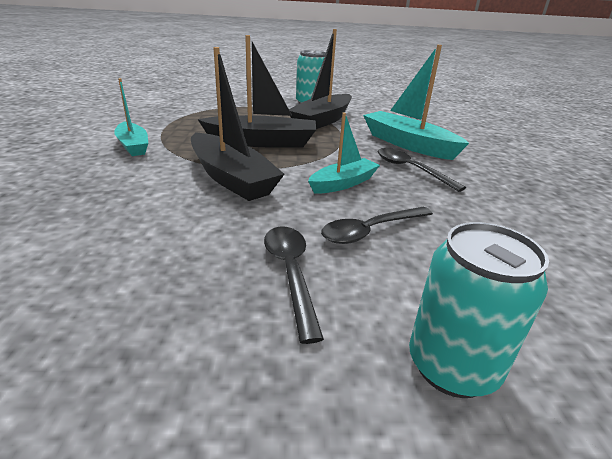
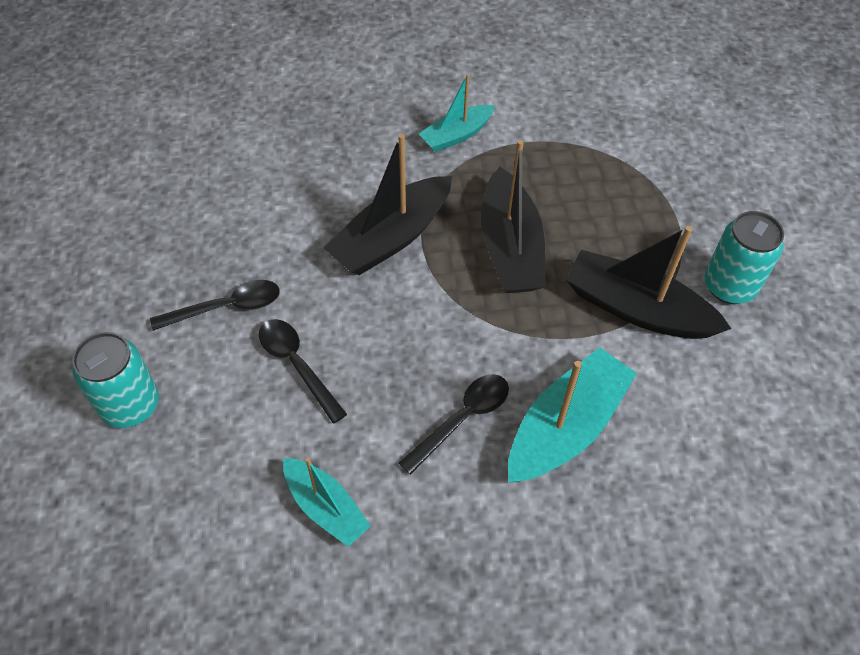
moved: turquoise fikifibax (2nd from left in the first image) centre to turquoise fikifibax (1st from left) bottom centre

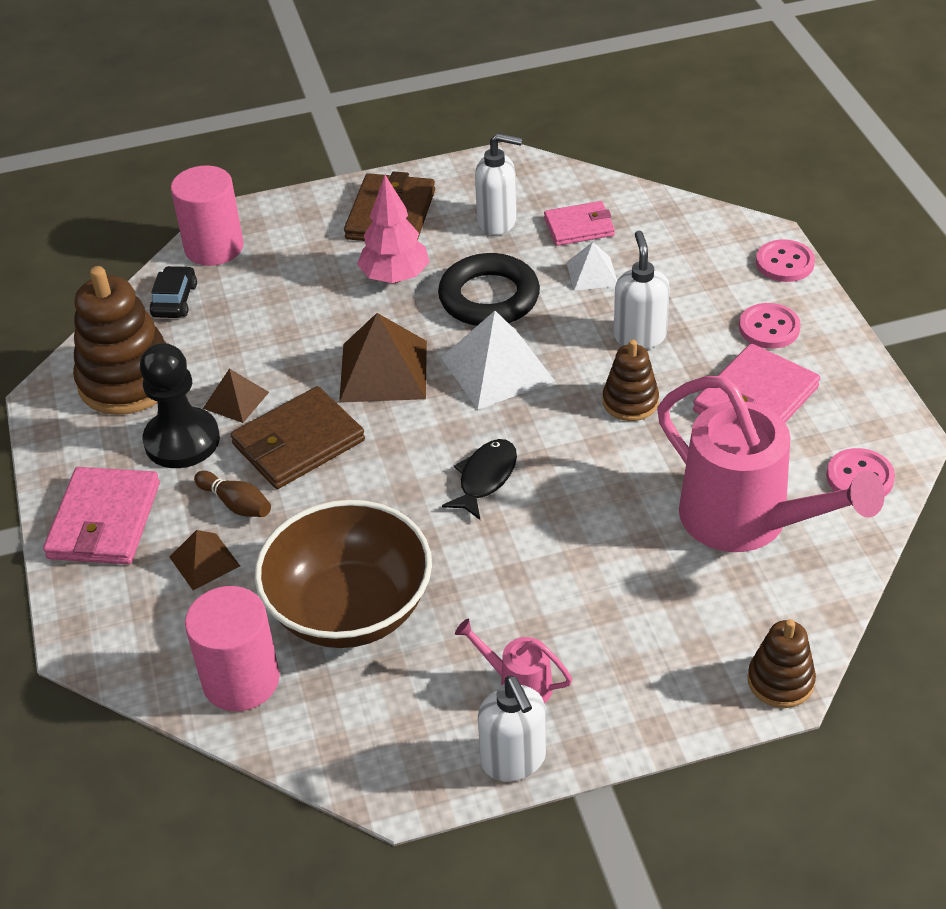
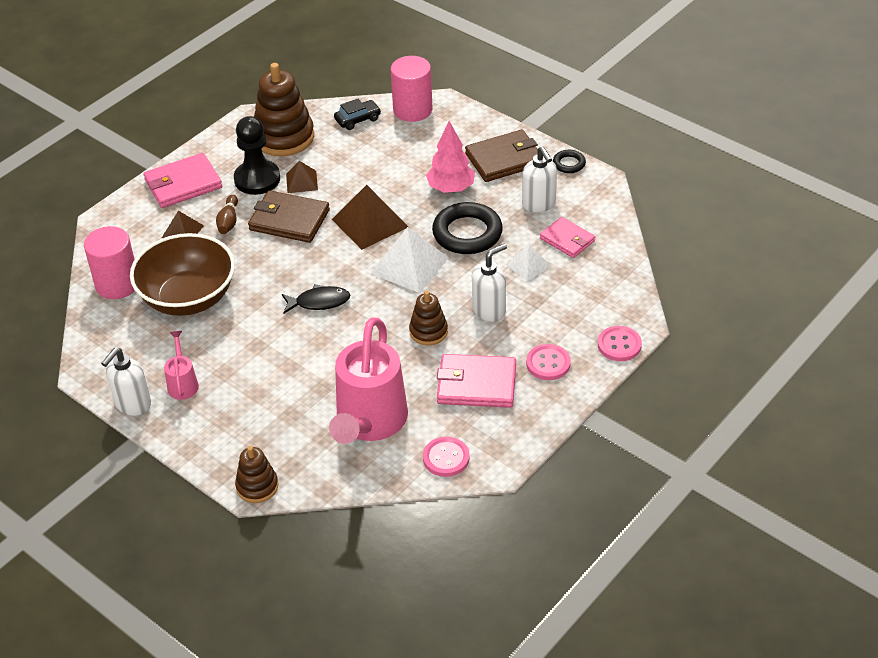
added: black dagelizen (2nd from left) top centre

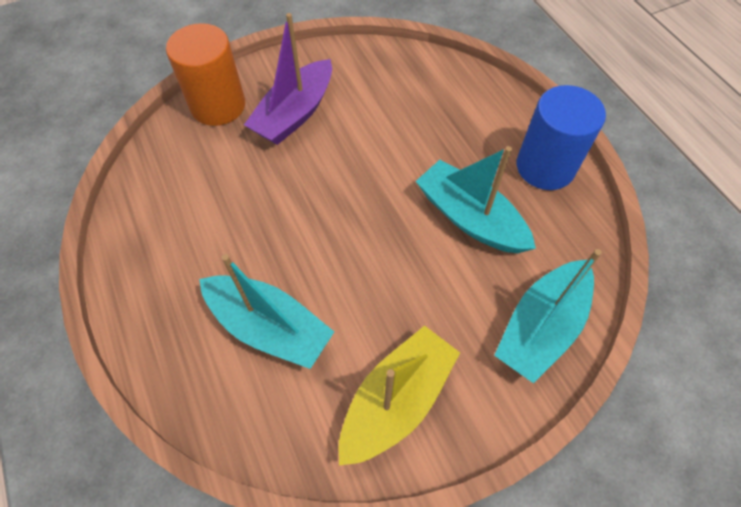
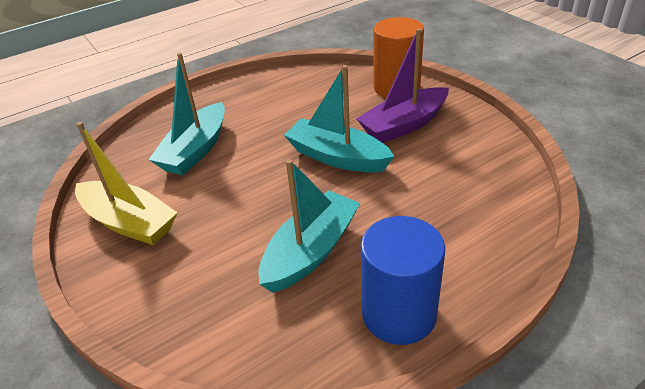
moved: turquoise fikifibax (3rd from left) middle right to top centre
turned: purple fikifibax top centre = top centre 60 degrees counterclockwise

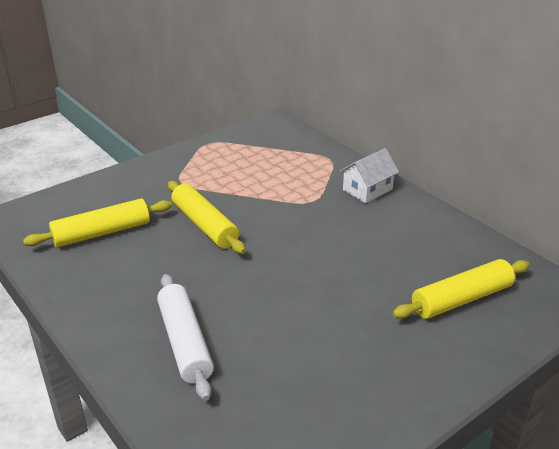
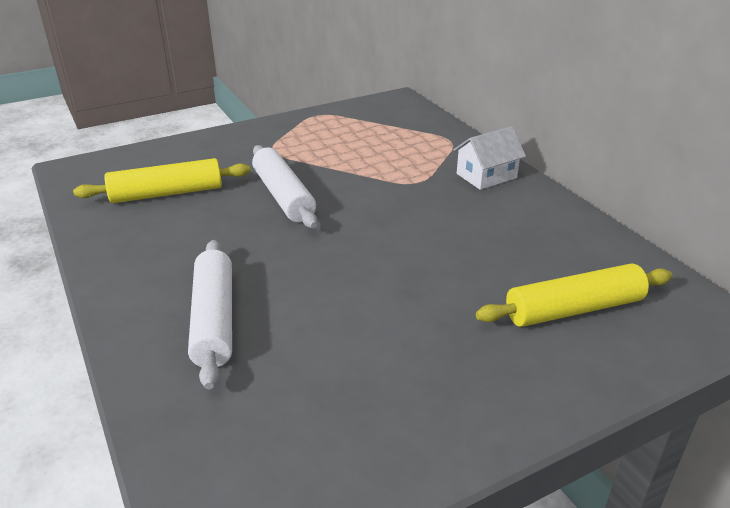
recoloured: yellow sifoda (2nd from left) centre to white sifoda (2nd from left) centre

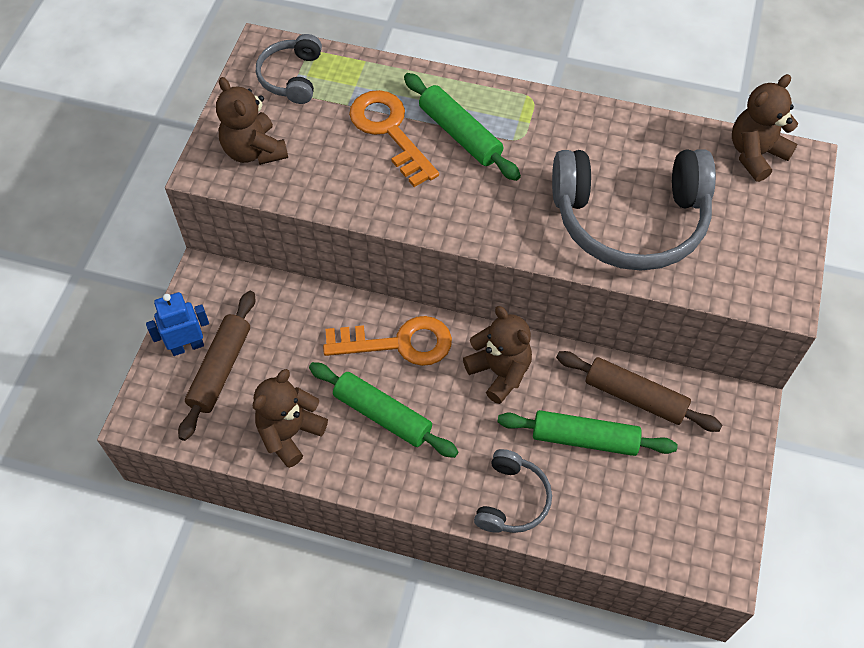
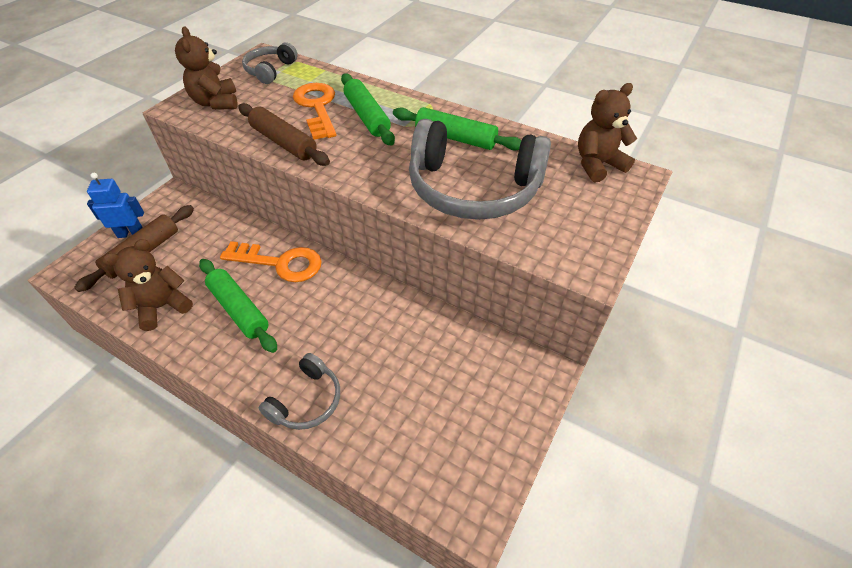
removed: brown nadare (3rd from left) centre
moved: green sifoda (3rd from left) bottom right to top centre; brown sifoda (2nd from left) middle right to top centre

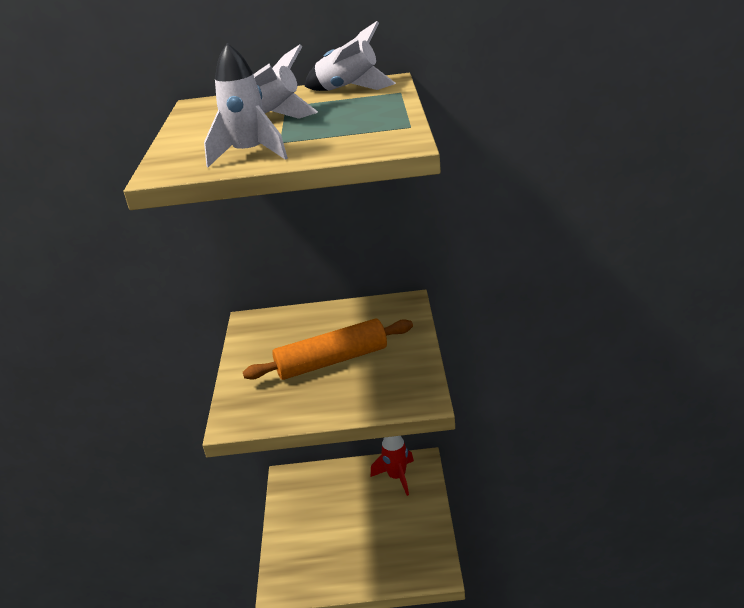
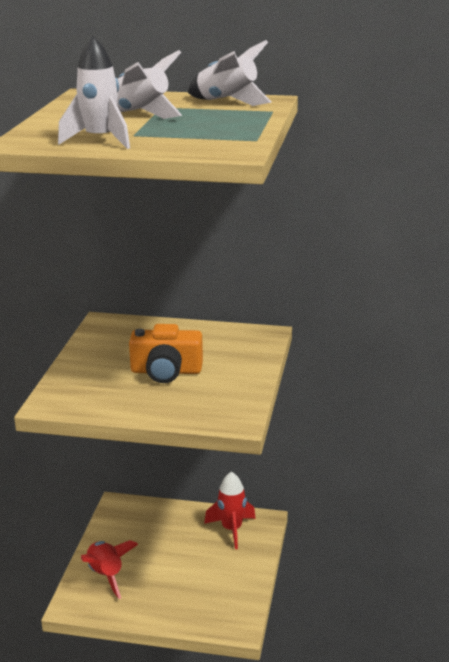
added: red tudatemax (1st from left) bottom left
replaced: orange sifoda centre to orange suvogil centre

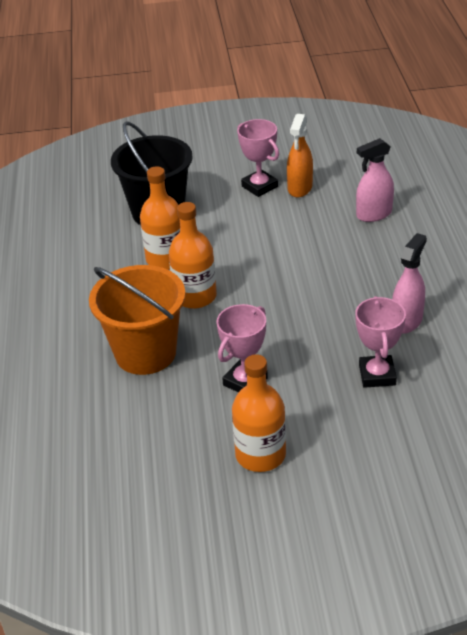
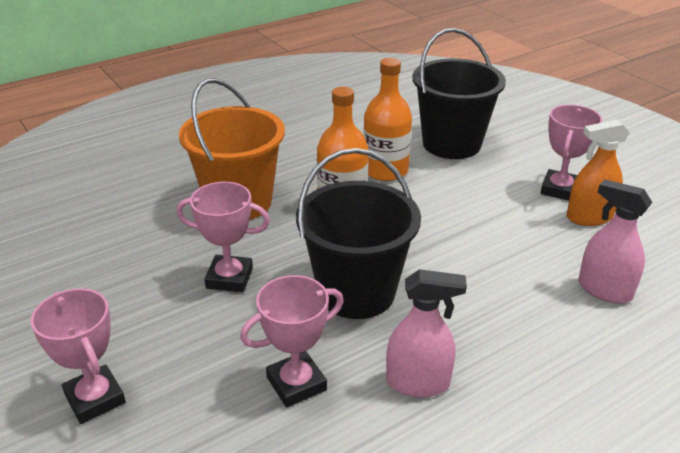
removed: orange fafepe (3rd from left) centre
added: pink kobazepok (1st from left) bottom left; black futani (1st from left) centre

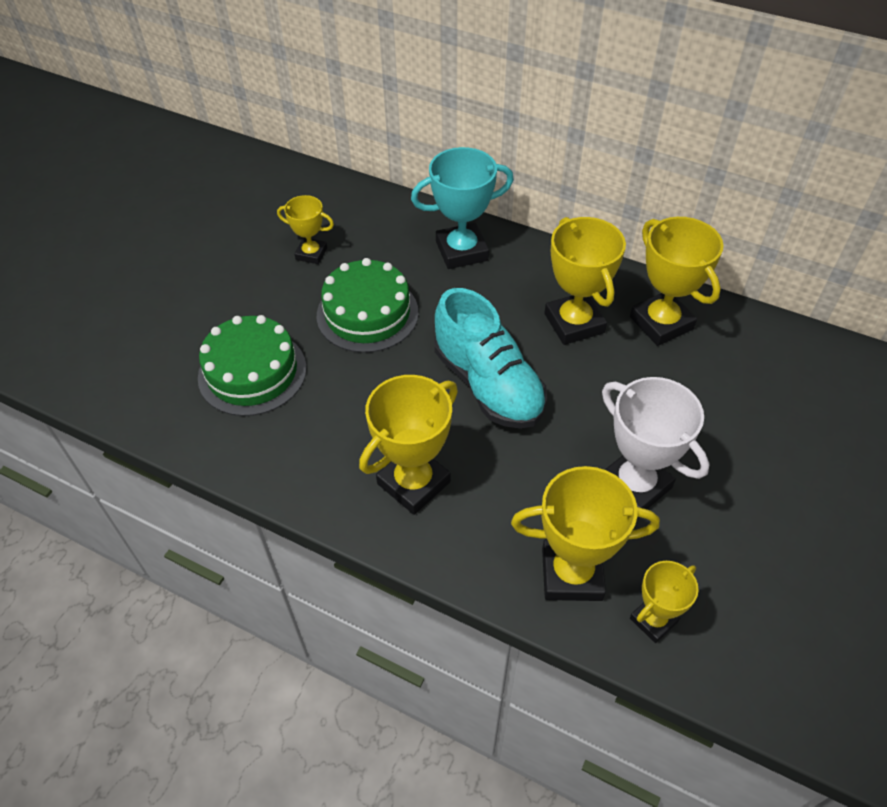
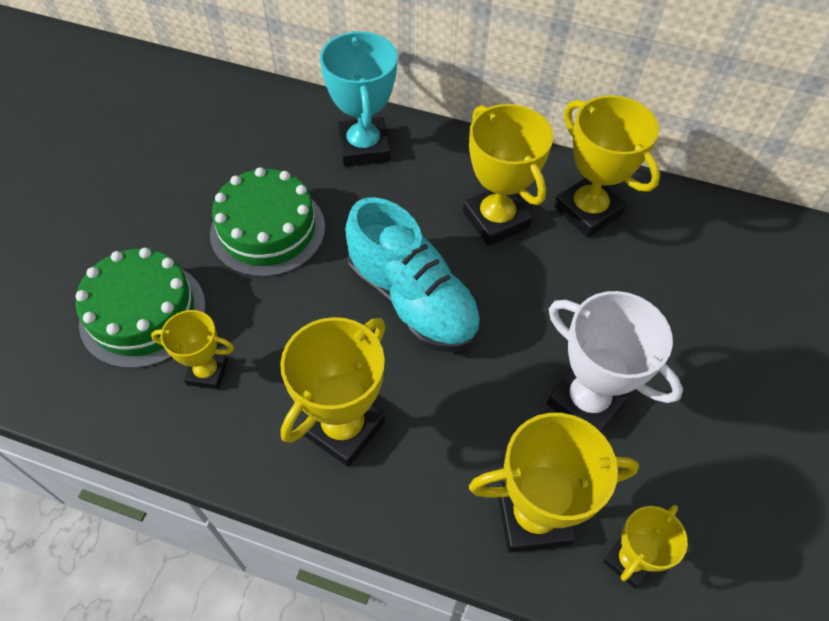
moved: yellow kobazepok (1st from left) top centre to middle left
turned: turquoise kobazepok top centre = top centre 75 degrees counterclockwise

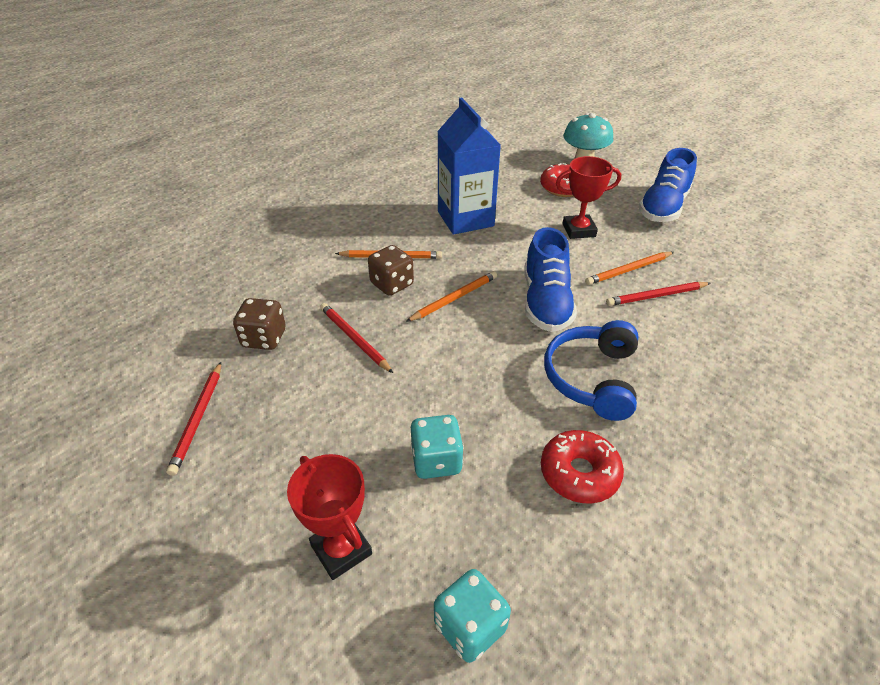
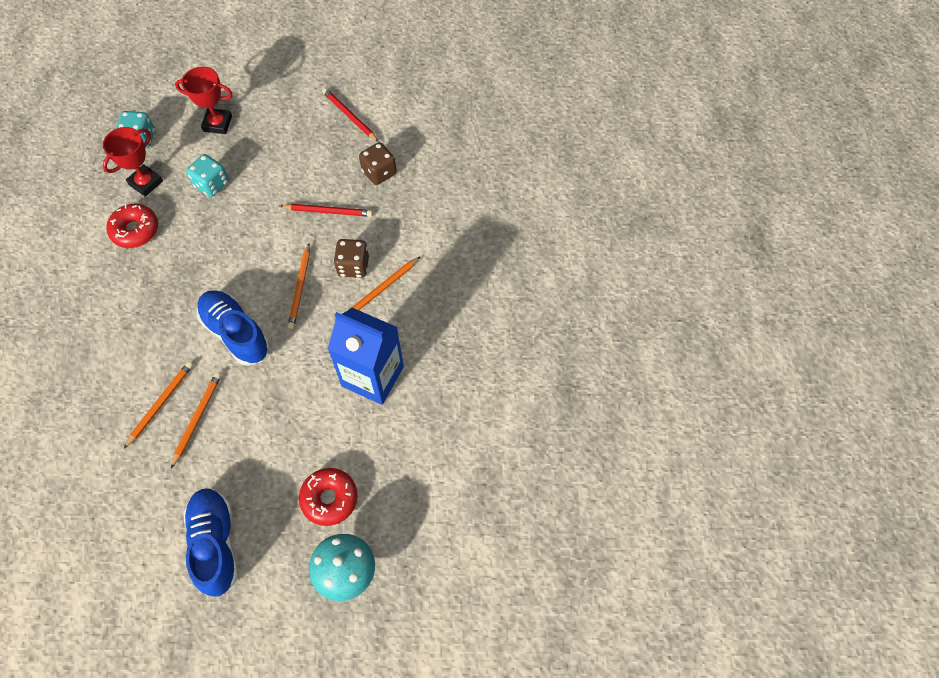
removed: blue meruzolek middle right
moved: red kobazepok (2nd from left in the first image) top right to red kobazepok (1st from left) top left
recoloured: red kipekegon (3rd from left) middle right to orange kipekegon (1st from left) middle left

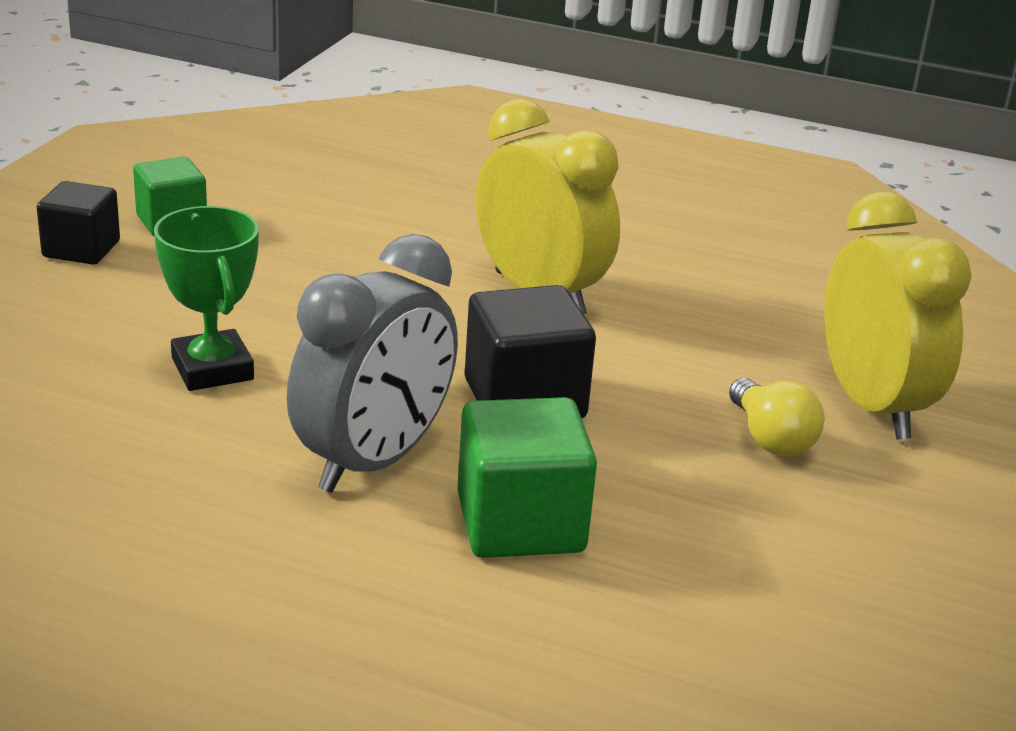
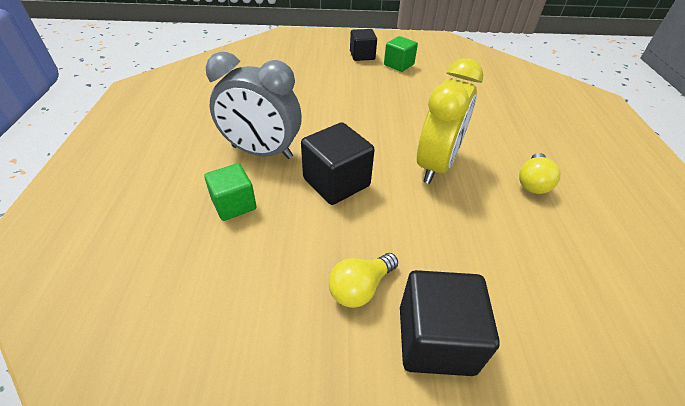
removed: green kobazepok middle left
added: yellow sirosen (2nd from left) middle right
replaced: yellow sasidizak (2nd from left) middle right to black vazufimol (3rd from left) bottom centre
resized: green vazufimol (2nd from left in the first image) centre = centre x0.67

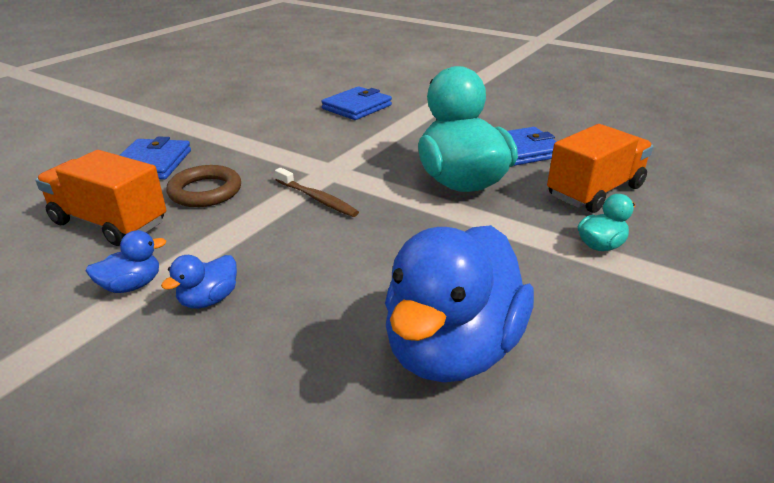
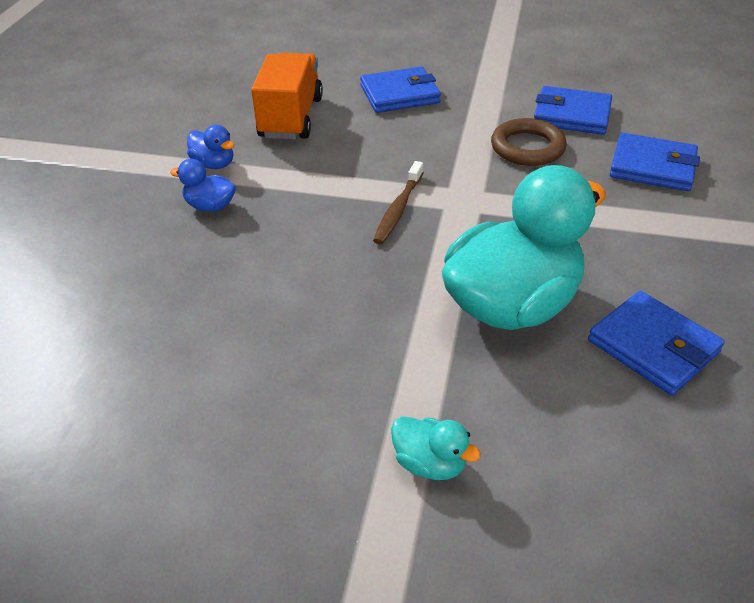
removed: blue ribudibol (3rd from left) centre; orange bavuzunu (2nd from left) middle right
added: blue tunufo (2nd from left) top right
moved: brown dagelizen middle left to top right

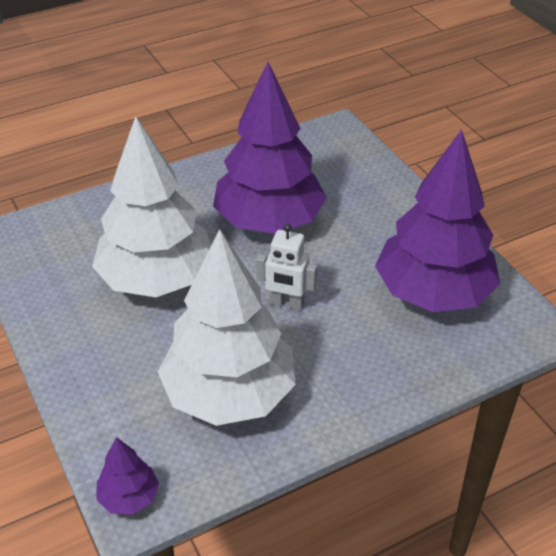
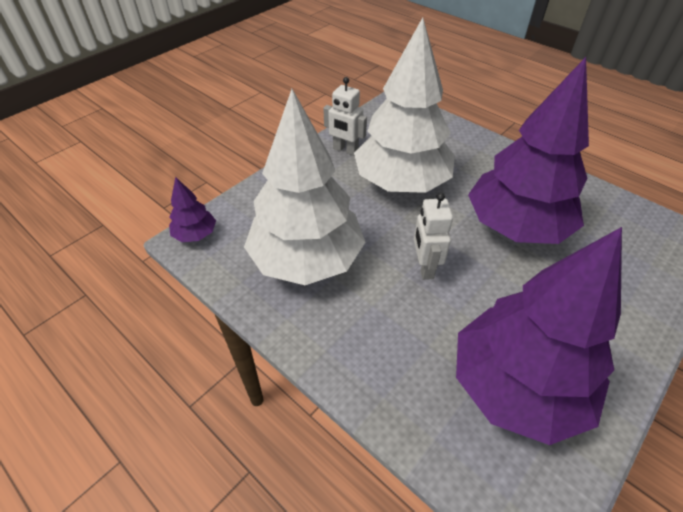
added: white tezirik (1st from left) top centre

